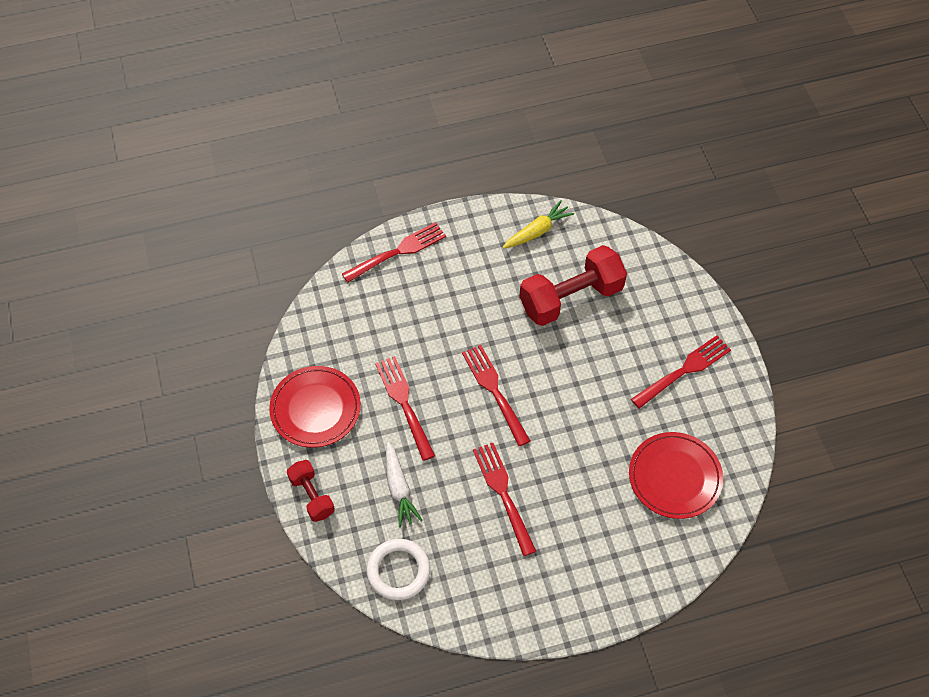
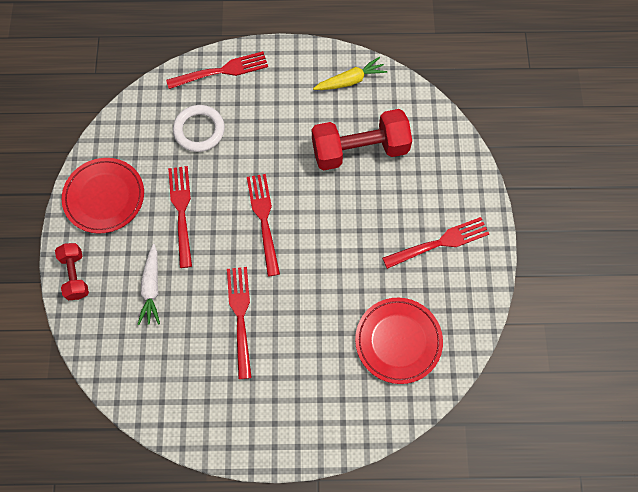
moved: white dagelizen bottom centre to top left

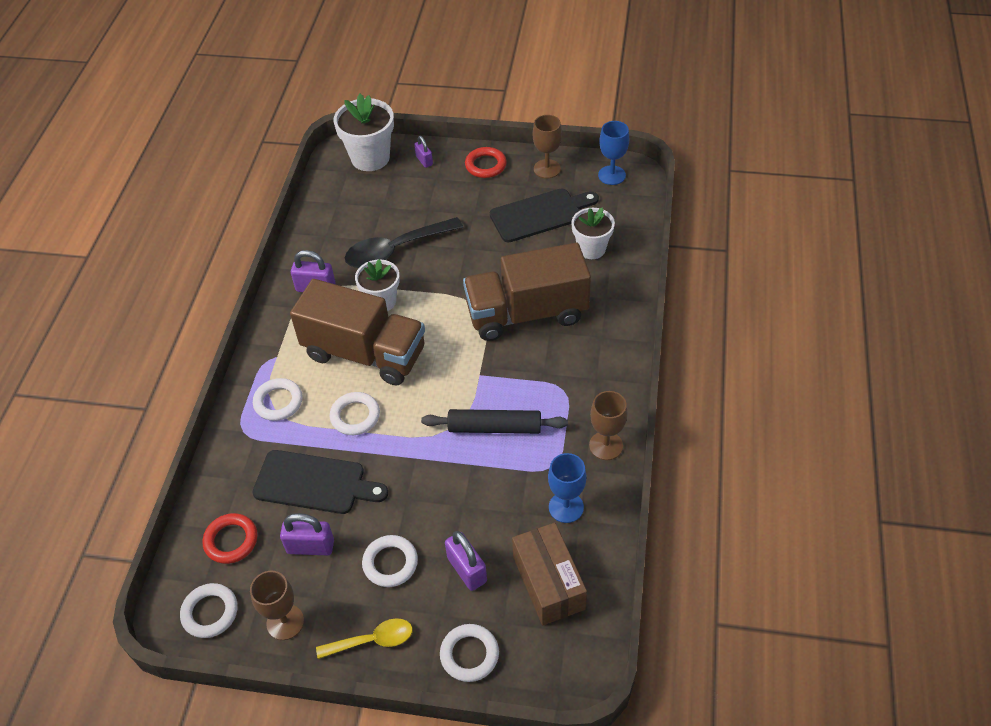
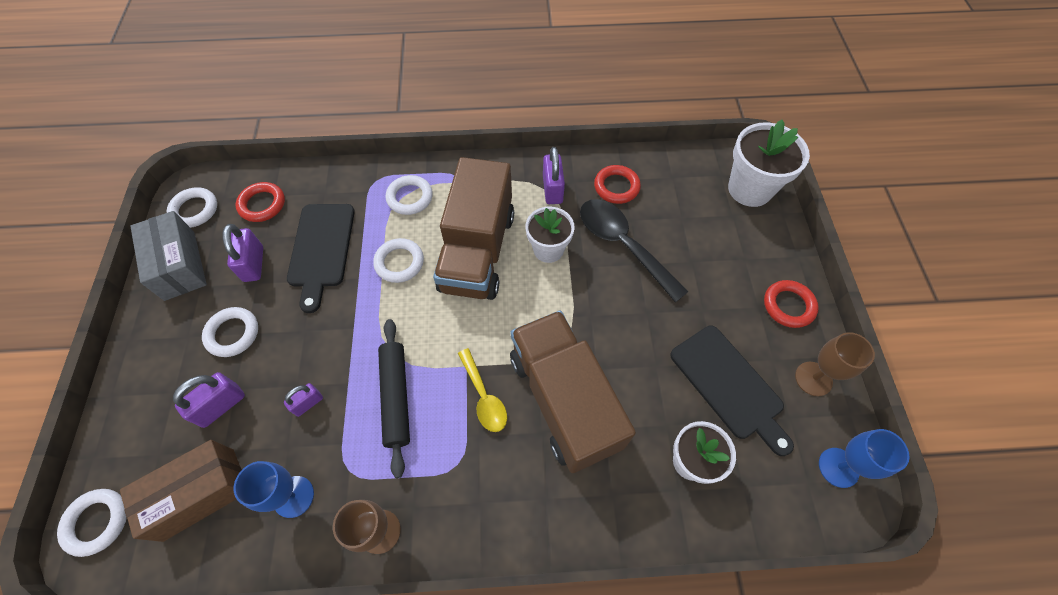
added: red dagelizen (2nd from left) top centre
moved: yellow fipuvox bottom centre to centre; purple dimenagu (3rd from left) top centre to bottom left; white dagelizen (5th from left in the first image) bottom centre to white dagelizen (1st from left) bottom left
replaced: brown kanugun (1st from left) bottom left to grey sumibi middle left

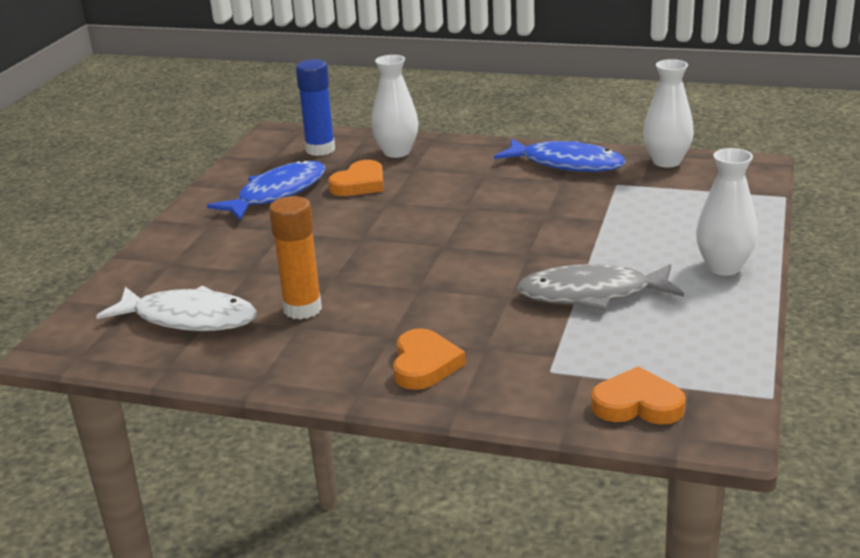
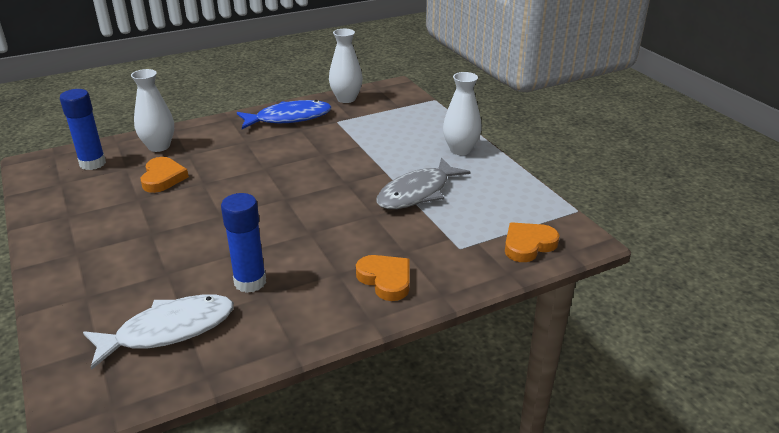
removed: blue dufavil (1st from left) middle left
recoloured: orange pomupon centre to blue pomupon (2nd from left) middle left

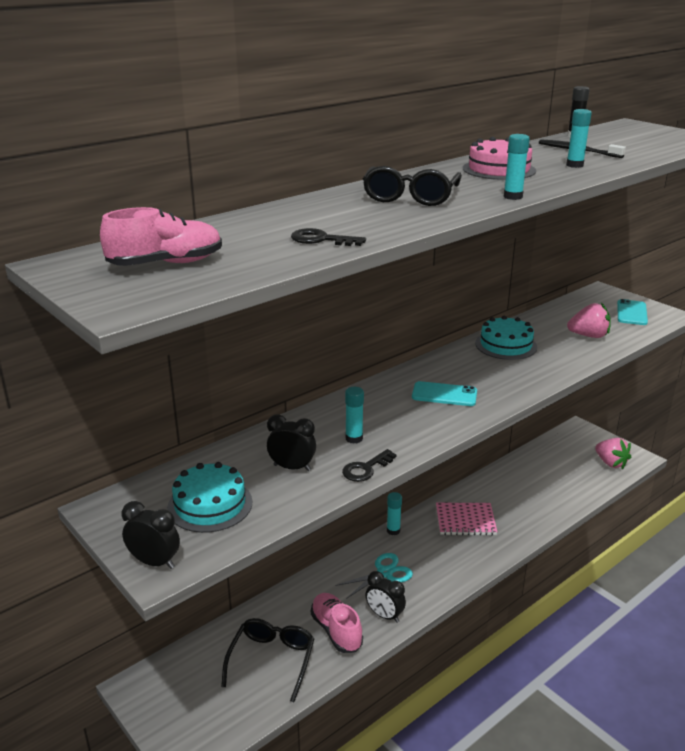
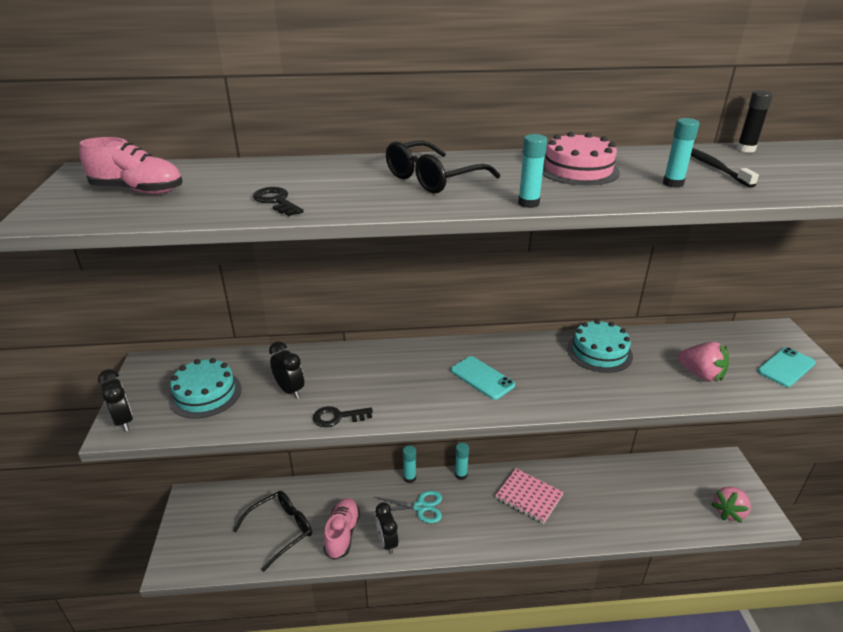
moved: turquoise pomupon (1st from left) centre to bottom centre
turned: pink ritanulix (2nd from left) middle right = bottom right 45 degrees clockwise

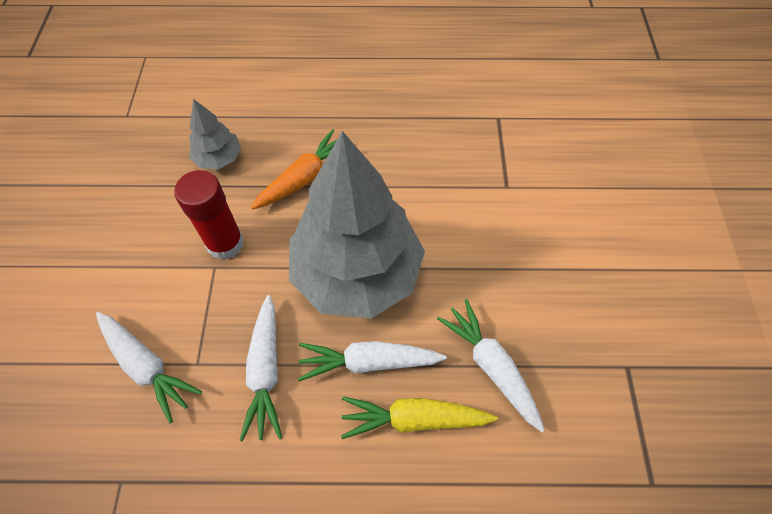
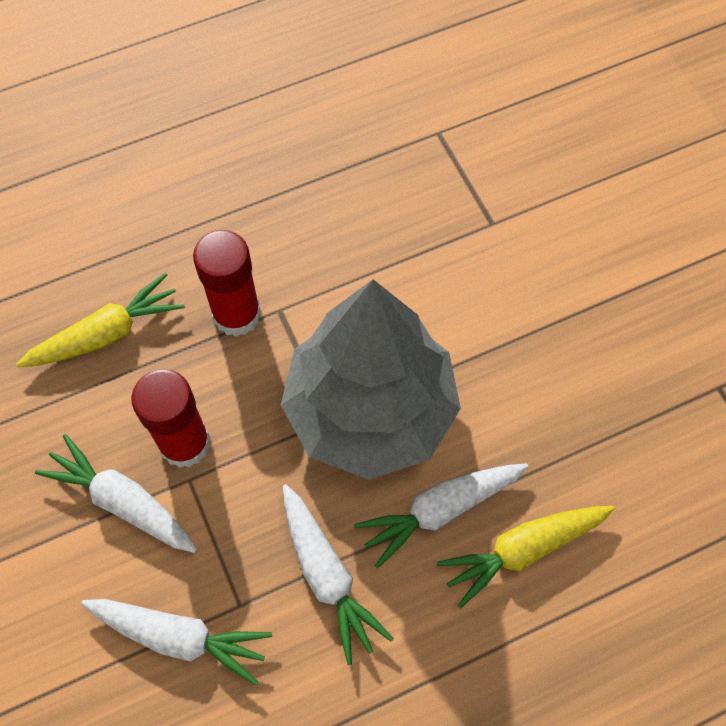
moved: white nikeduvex (4th from left in the first image) bottom centre to white nikeduvex (1st from left) bottom left
replaced: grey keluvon (1st from left) top left to yellow nikeduvex (1st from left) middle left; orange nikeduvex top centre to red pomupon (2nd from left) middle left

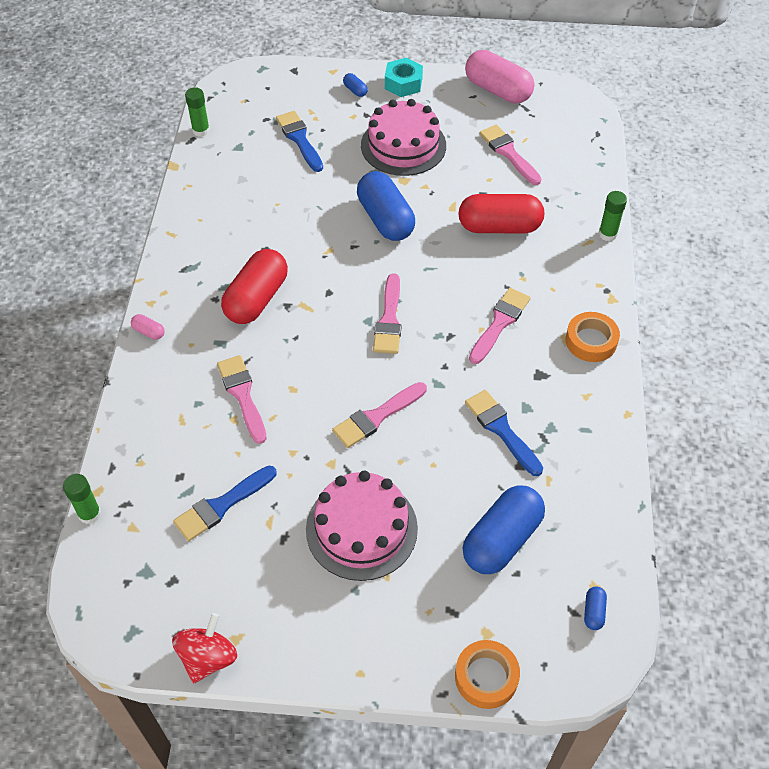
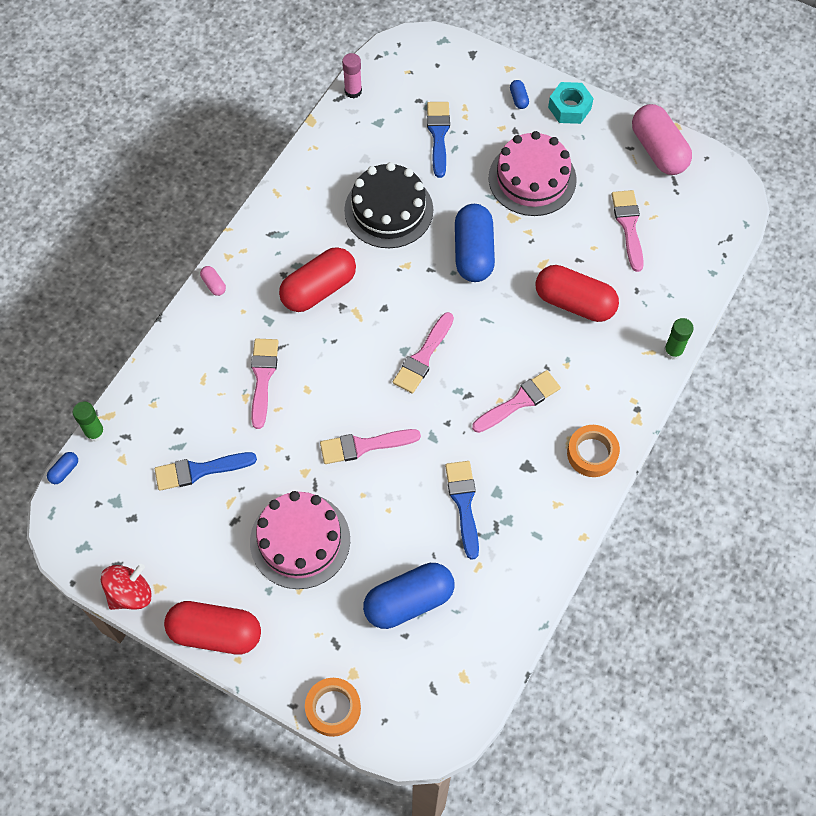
added: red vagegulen (1st from left) bottom left; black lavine top centre
moved: blue vagegulen (4th from left in the first image) bottom right to blue vagegulen (1st from left) middle left
recoloured: green pomupon (2nd from left) top left to pink pomupon top centre

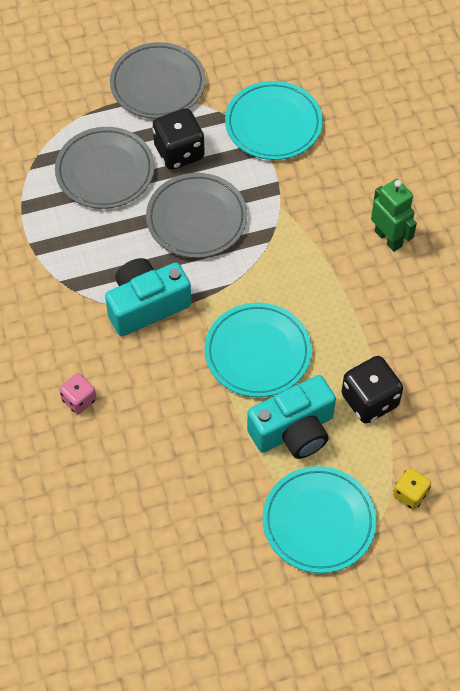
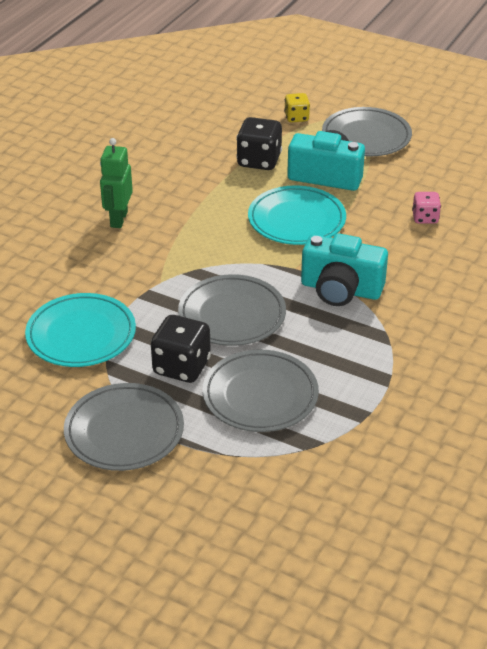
moved: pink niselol middle left to top right
recoloured: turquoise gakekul (3rd from left) bottom right to grey gakekul (4th from left) top right

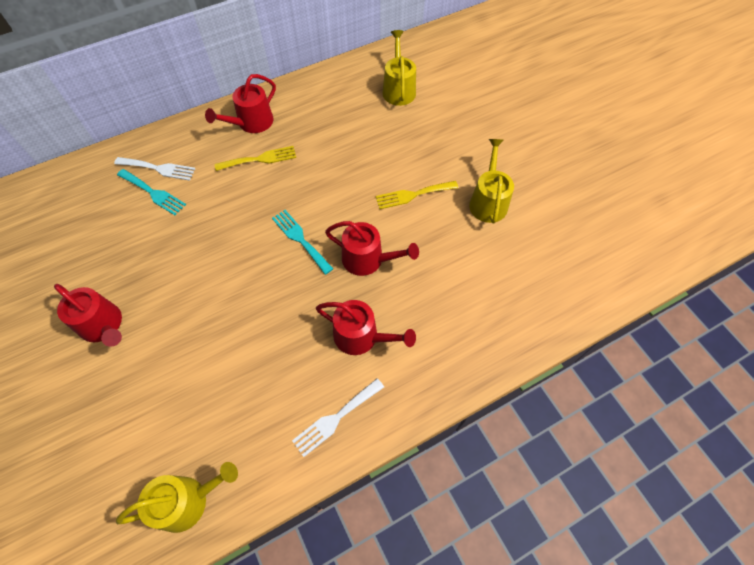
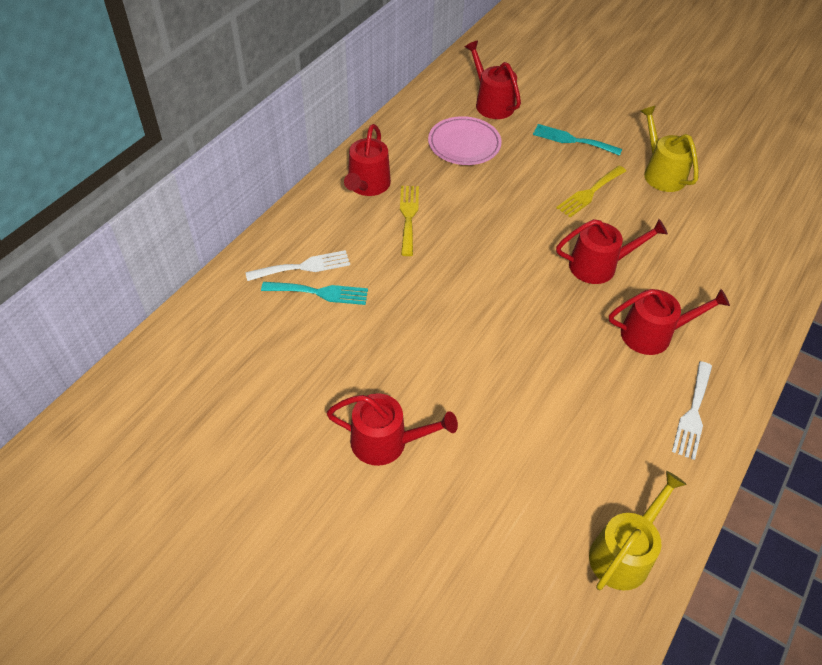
added: pink gakekul top centre
moved: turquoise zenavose (2nd from left) centre to top right
recoloured: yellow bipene (2nd from left) top centre to red bipene (3rd from left) top centre
turned: yellow zenavose (1st from left) top centre = top centre 45 degrees counterclockwise

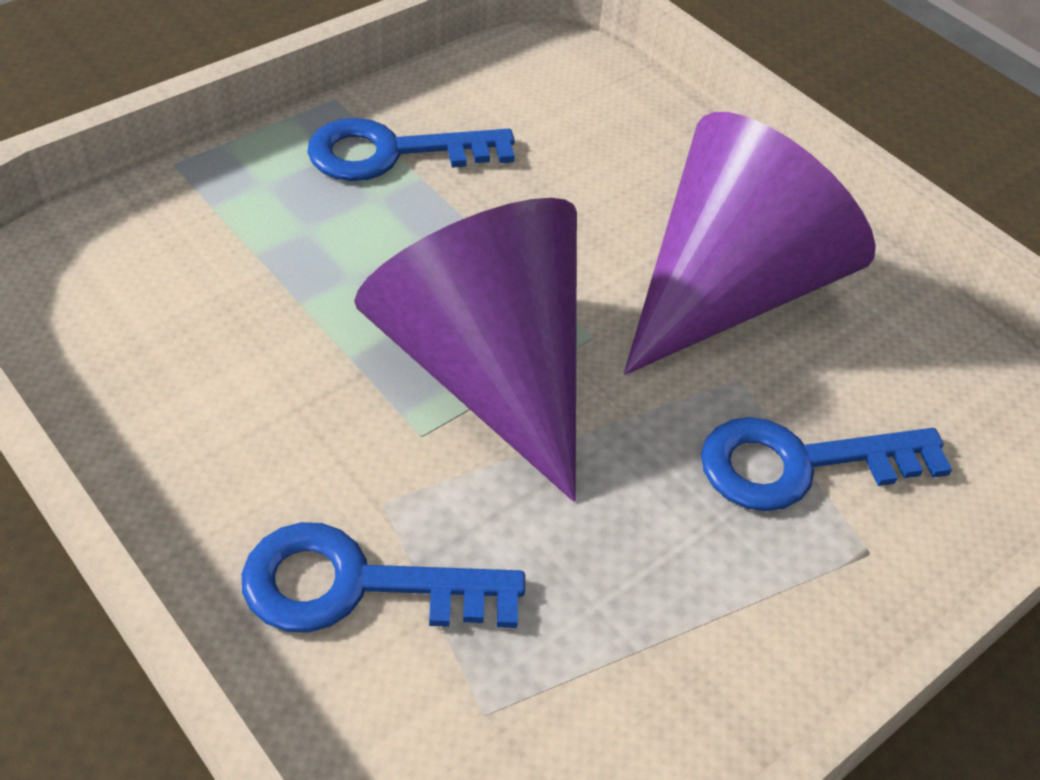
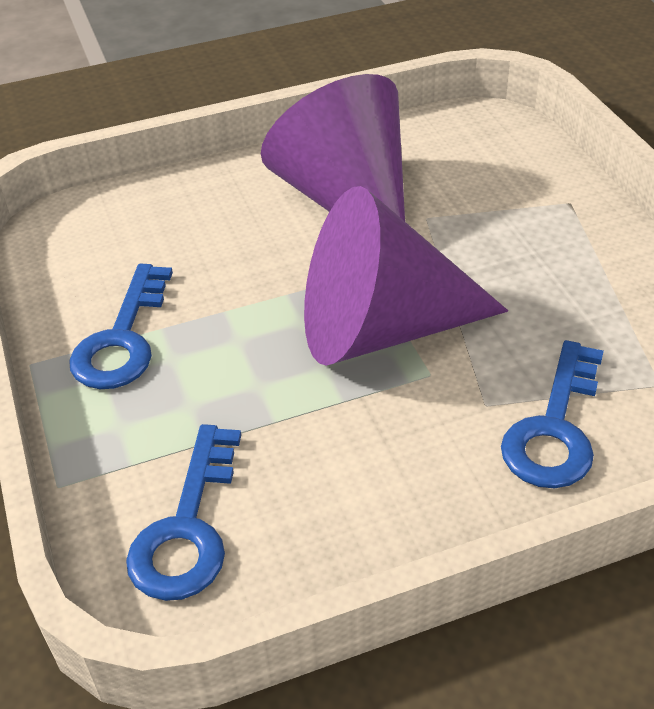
moved: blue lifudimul (3rd from left in the first image) middle right to blue lifudimul (2nd from left) bottom left

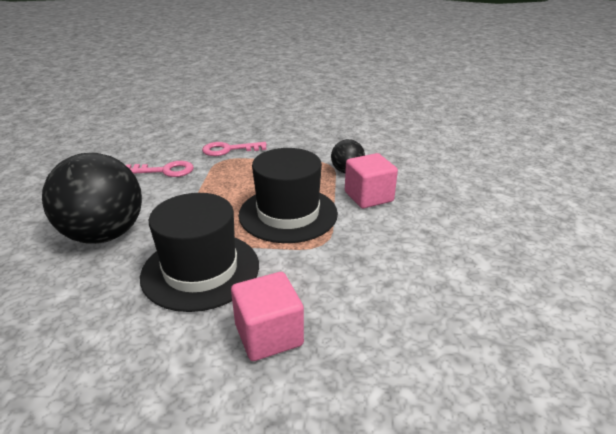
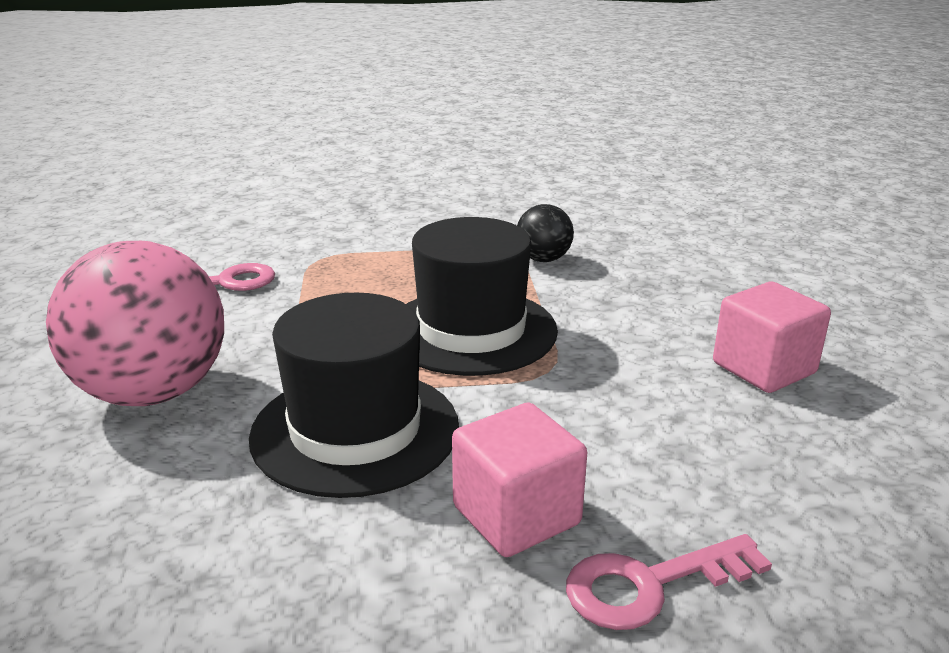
moved: pink lifudimul (2nd from left) centre to bottom right; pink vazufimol (2nd from left) centre to middle right
recoloured: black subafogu (1st from left) middle left to pink subafogu middle left

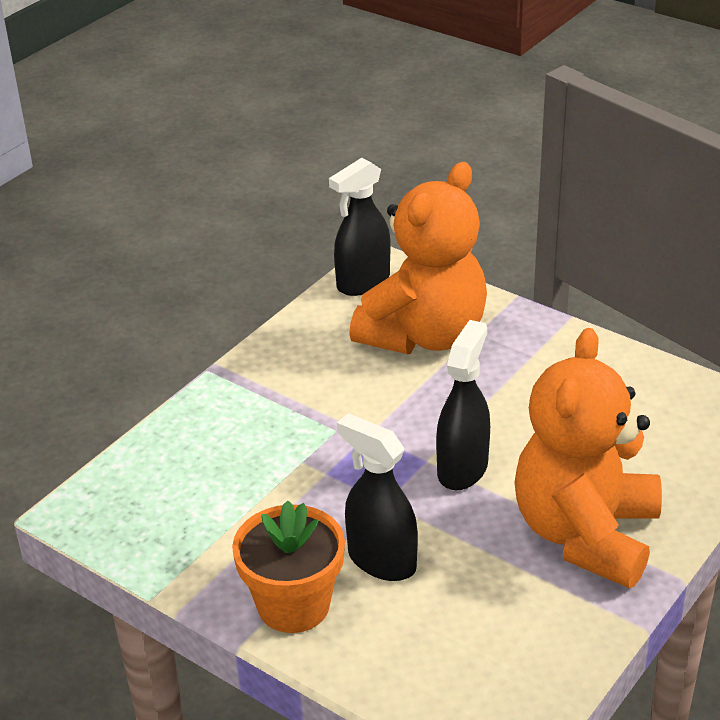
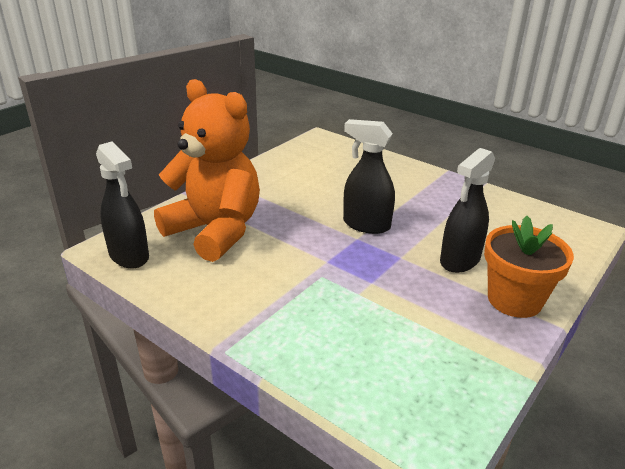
removed: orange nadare (2nd from left) middle right

